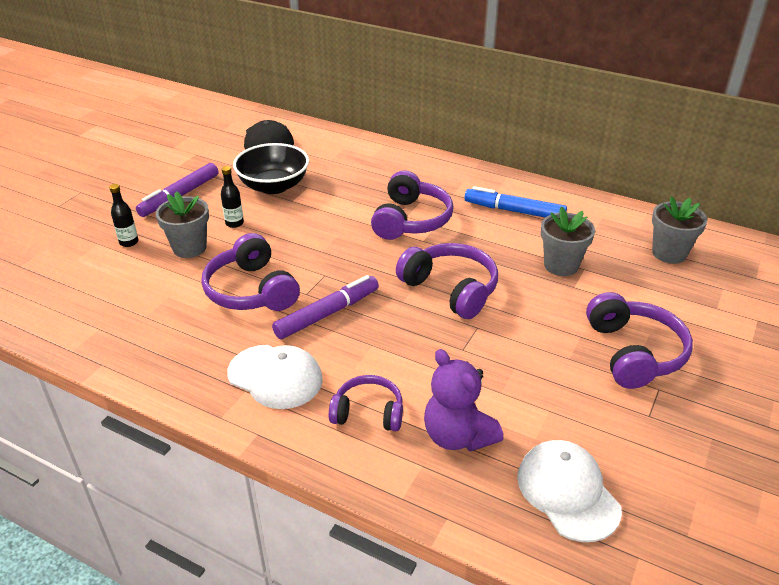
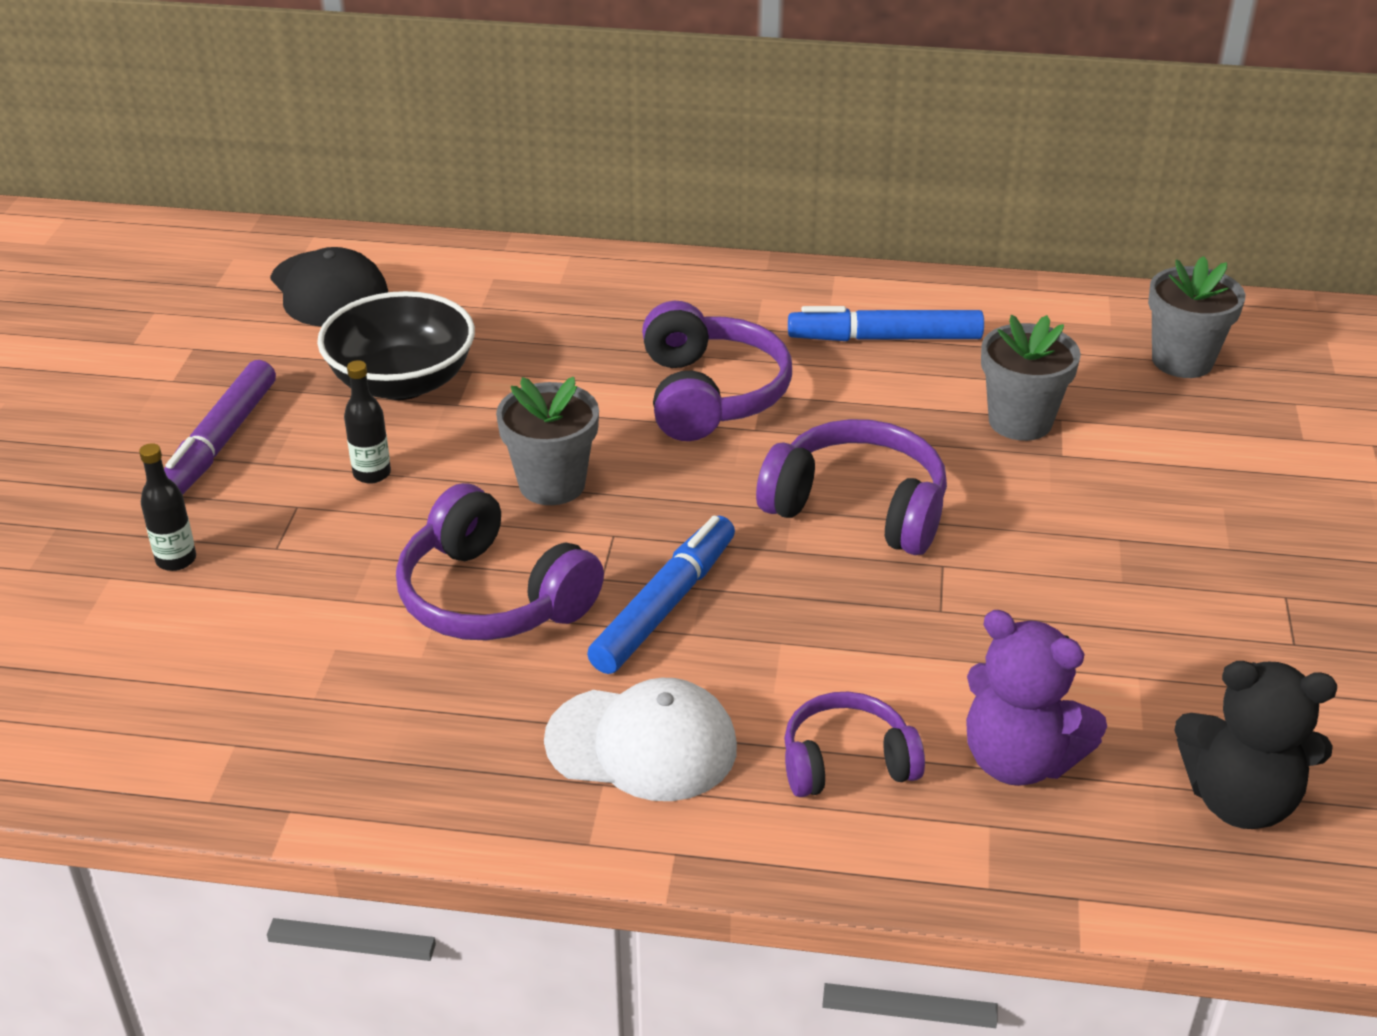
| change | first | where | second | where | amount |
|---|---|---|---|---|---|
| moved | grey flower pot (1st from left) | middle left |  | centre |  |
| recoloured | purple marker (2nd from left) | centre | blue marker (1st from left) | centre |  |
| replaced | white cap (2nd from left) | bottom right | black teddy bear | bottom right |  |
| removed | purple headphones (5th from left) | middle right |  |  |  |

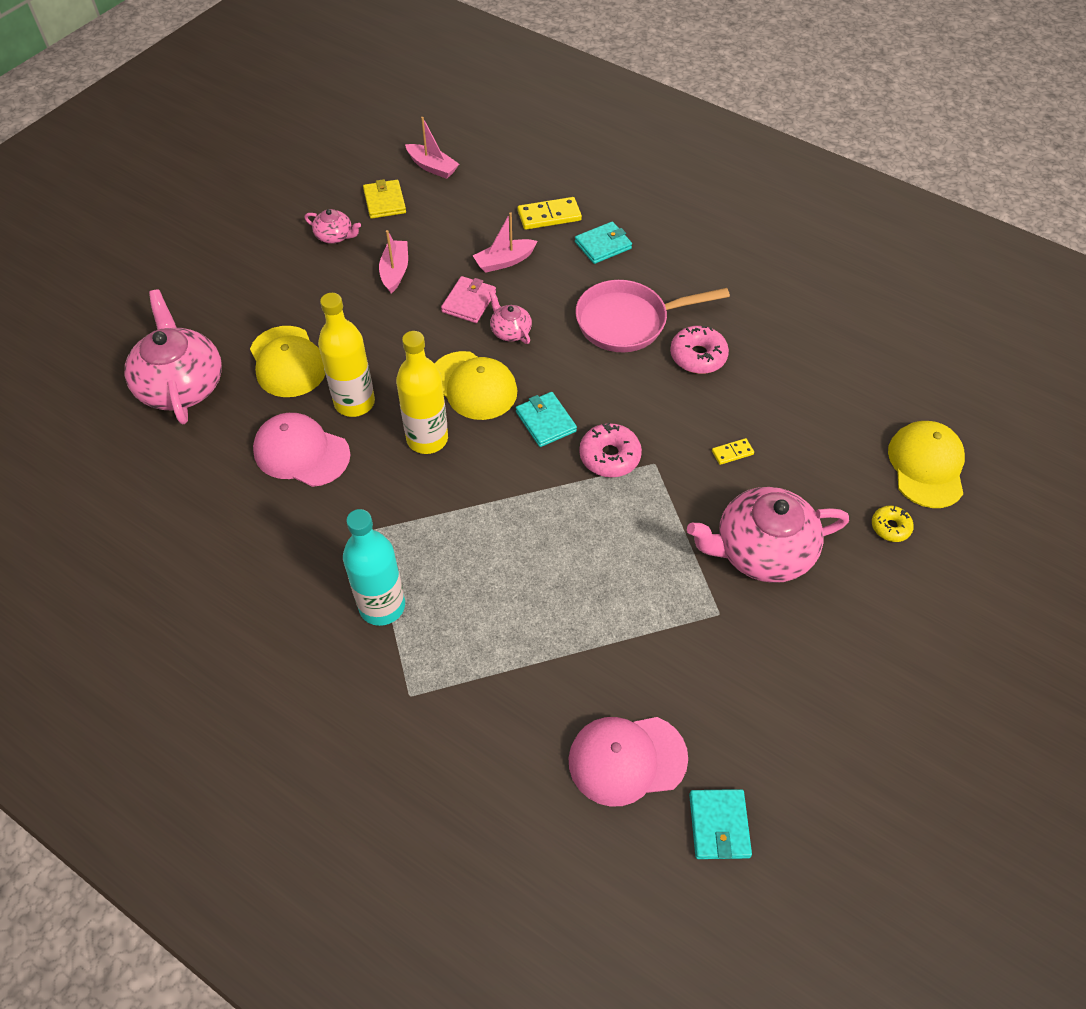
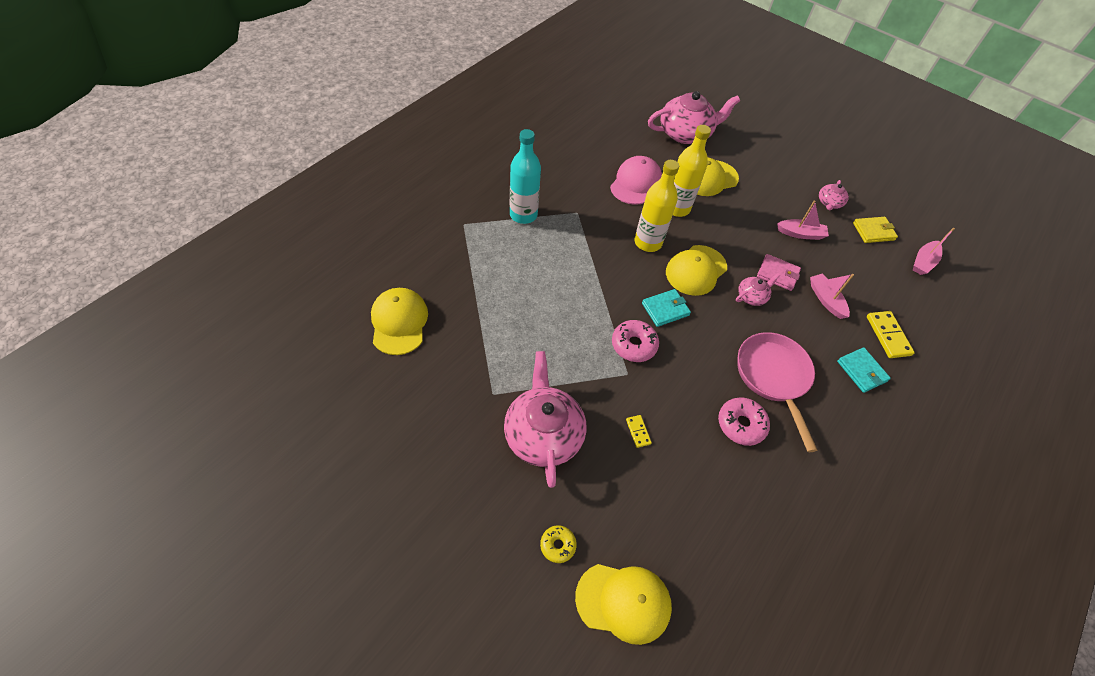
| change | first | where | second | where | amount |
|---|---|---|---|---|---|
| recoloured | pink cap (2nd from left) | bottom centre | yellow cap (1st from left) | centre |  |
| removed | turquoise wallet (3rd from left) | bottom centre |  |  |  |

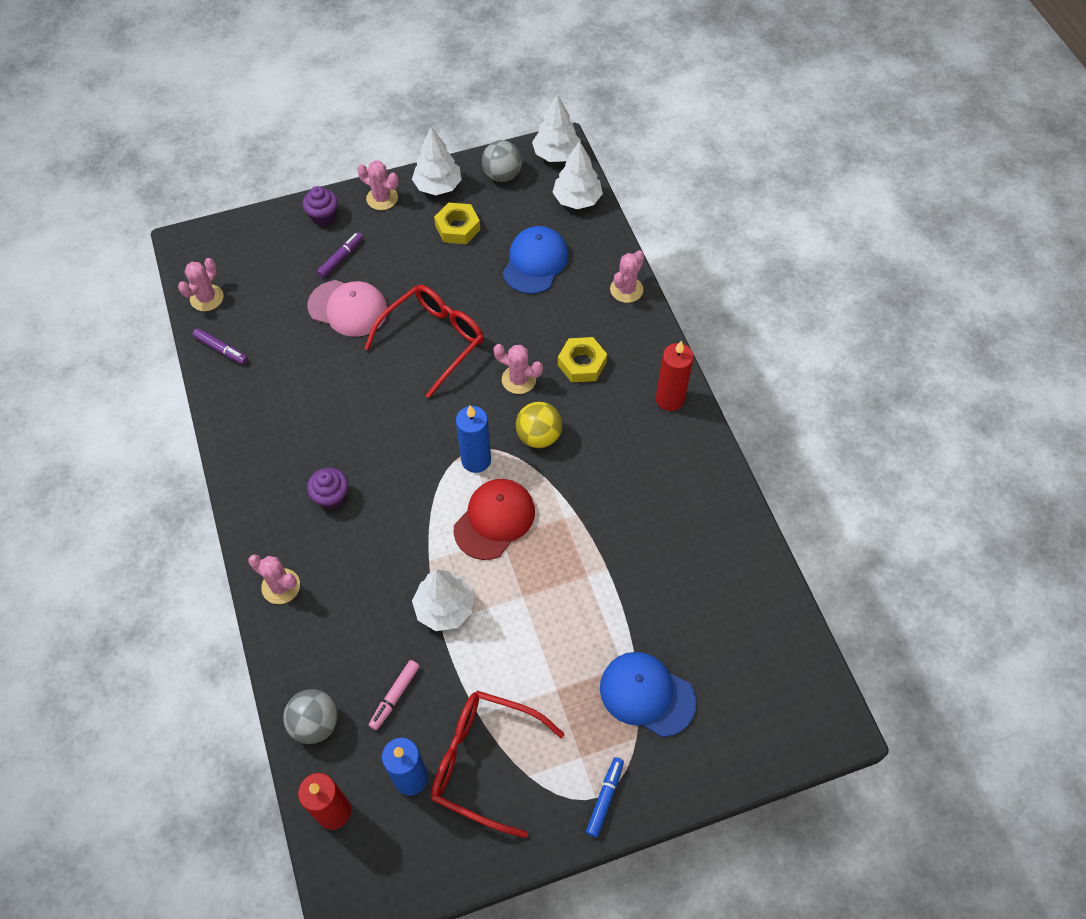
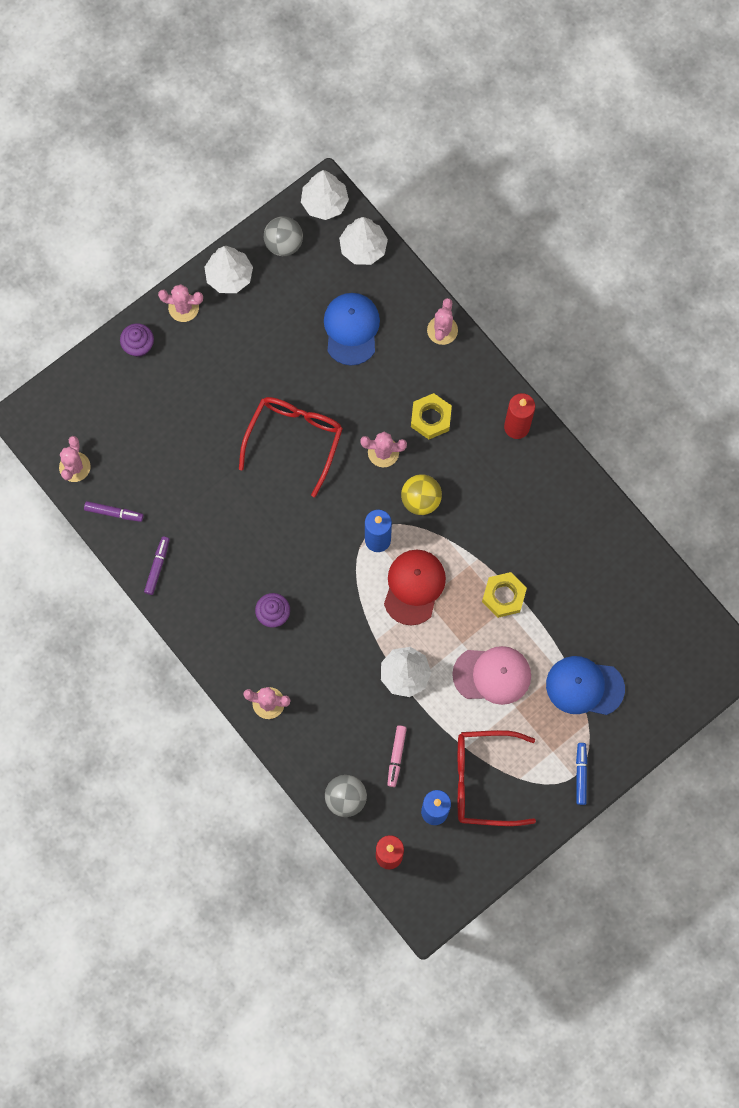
| change | first | where | second | where | amount |
|---|---|---|---|---|---|
| moved | purple marker (2nd from left) | top left |  | middle left |  |
| moved | pink cap | middle left |  | centre |  |
| moved | yellow nut (1st from left in the first image) | top centre | yellow nut (2nd from left) | middle right |  |

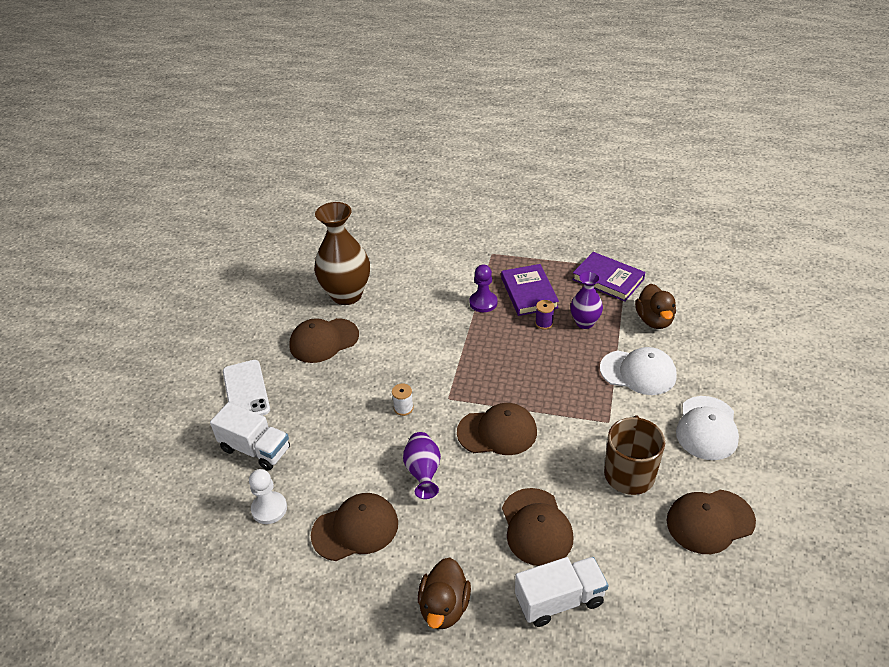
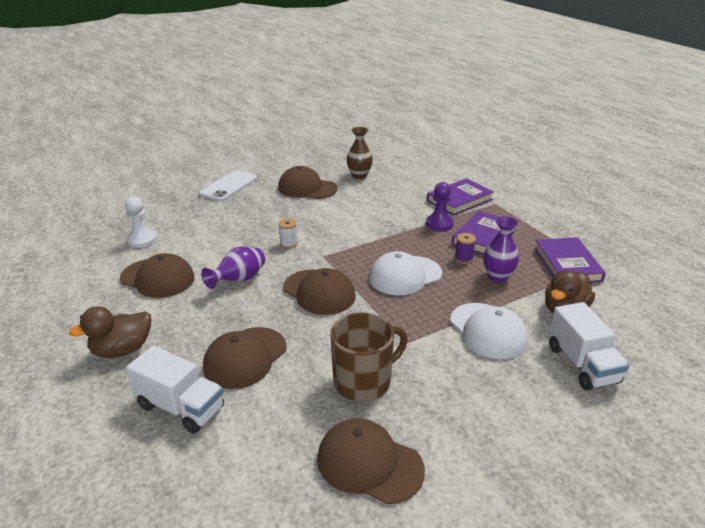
| change | first | where | second | where | amount |
|---|---|---|---|---|---|
| resized | brown vase | centre |  | top centre | x0.55 |
| moved | white cap (2nd from left in the first image) | middle right | white cap (1st from left) | centre |  |
| added |  |  | purple book (1st from left) | centre |  |
| moved | white truck (1st from left in the first image) | middle left | white truck (2nd from left) | middle right |  |

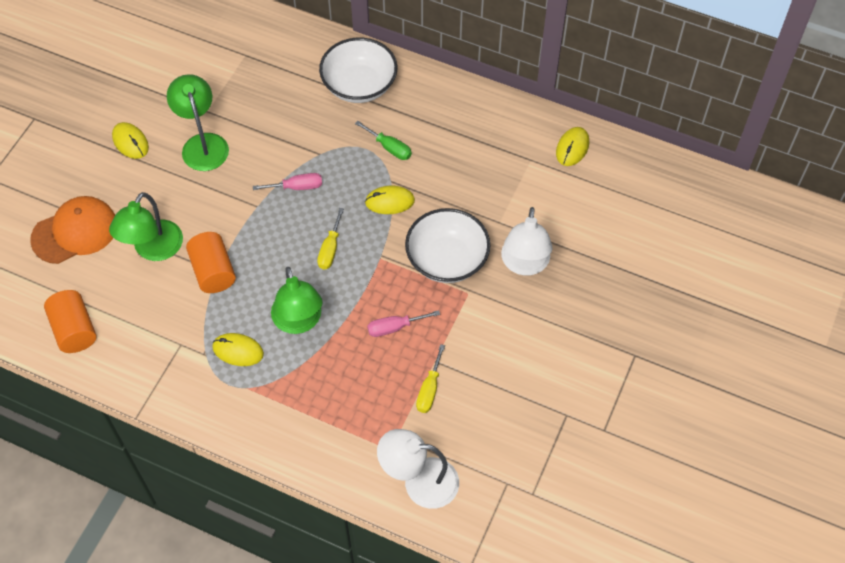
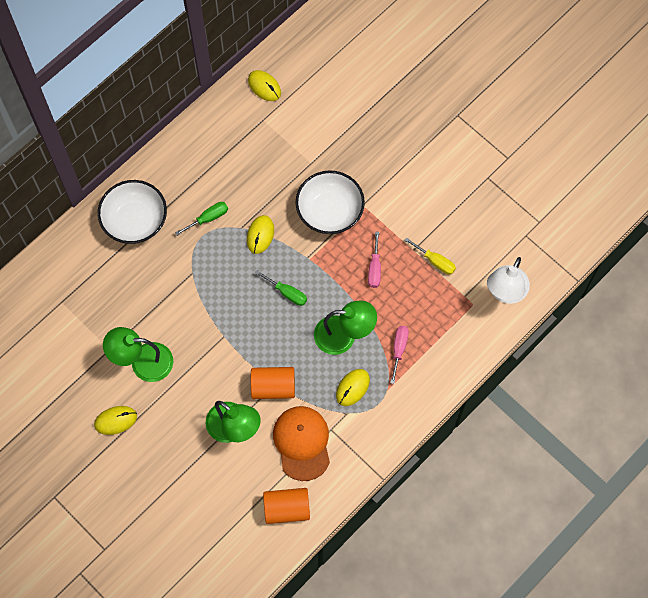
| change | first | where | second | where | amount |
|---|---|---|---|---|---|
| recoloured | yellow screwdriver (1st from left) | centre | green screwdriver (2nd from left) | centre |  |
| moved | orange cap | middle left |  | bottom centre |  |
| moved | pink screwdriver (1st from left in the first image) | top centre | pink screwdriver (2nd from left) | centre |  |
| removed | white lamp (2nd from left) | centre |  |  |  |

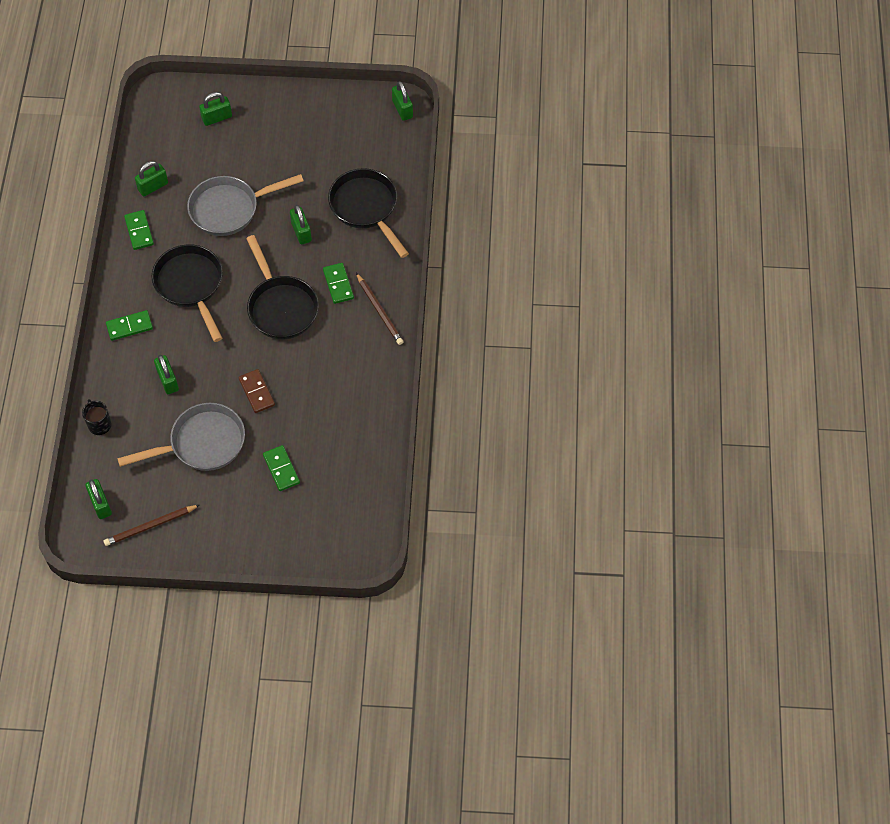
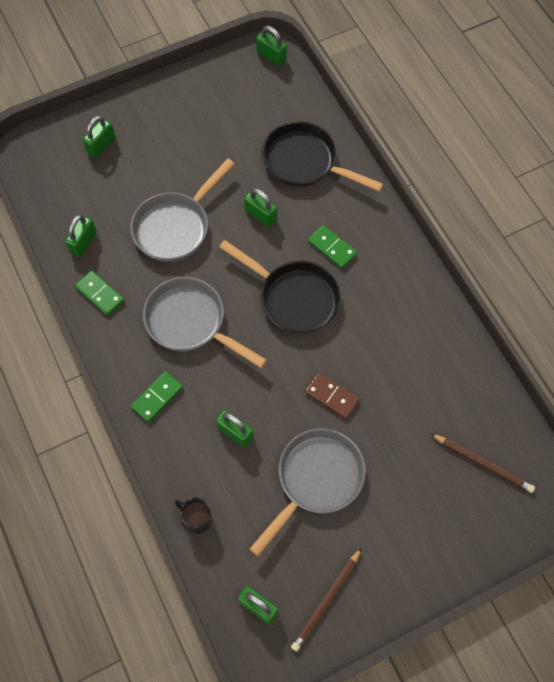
| change | first | where | second | where | amount |
|---|---|---|---|---|---|
| recoloured | black pan (1st from left) | middle left | grey pan (2nd from left) | centre |  |
| moved | brown pencil (2nd from left) | centre |  | bottom right |  |
| removed | green domino (3rd from left) | middle left |  |  |  |

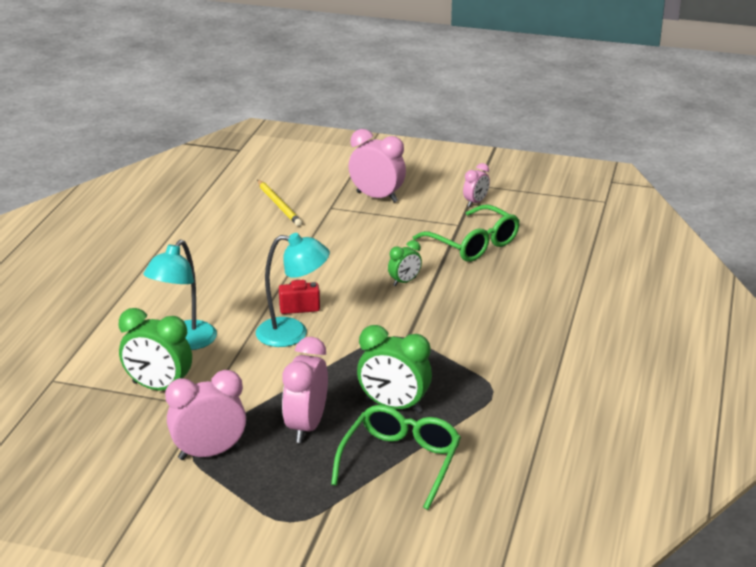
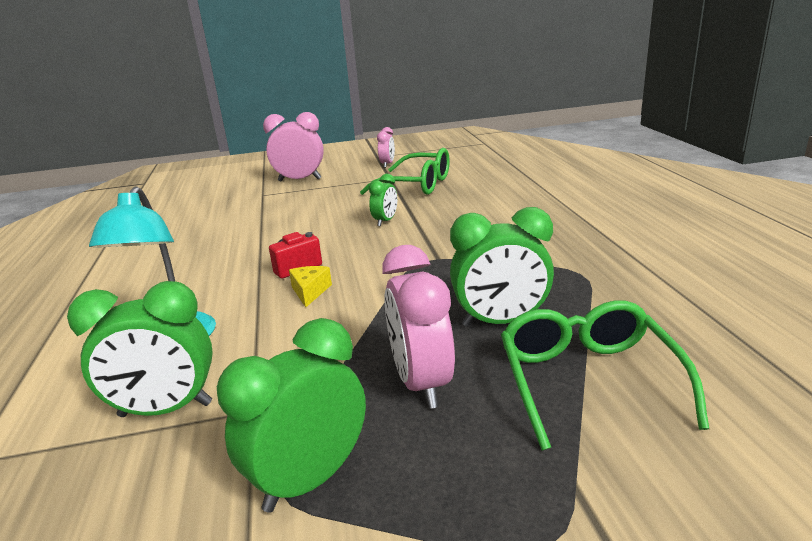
| change | first | where | second | where | amount |
|---|---|---|---|---|---|
| recoloured | pink clock (1st from left) | bottom left | green clock (2nd from left) | bottom centre |  |
| replaced | turquoise lamp (2nd from left) | centre | yellow cheese | centre |  |
| removed | yellow pencil | centre |  |  |  |

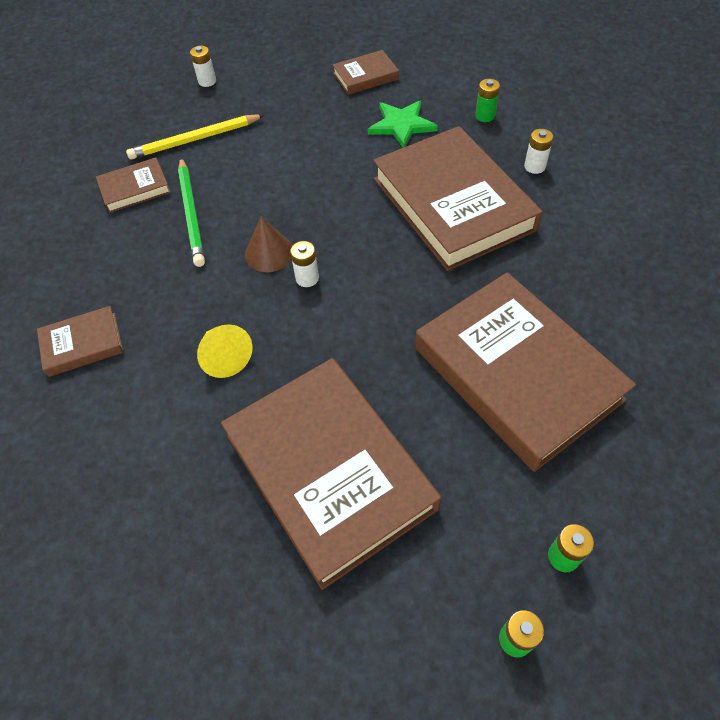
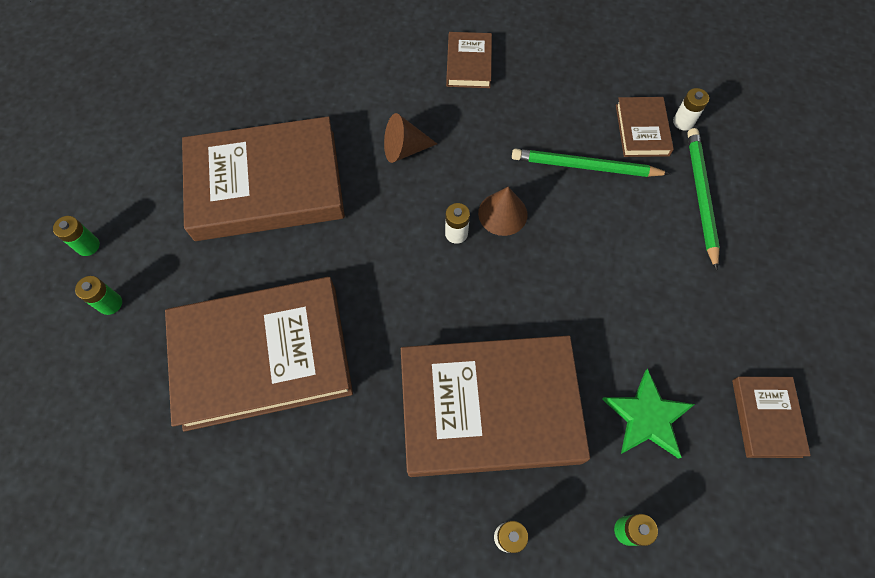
| change | first | where | second | where | amount |
|---|---|---|---|---|---|
| recoloured | yellow cone | middle left | brown cone (1st from left) | top centre |  |
| moved | white battery (1st from left in the first image) | top left | white battery (3rd from left) | top right |  |
| recoloured | yellow pencil | top left | green pencil (2nd from left) | middle right |  |

